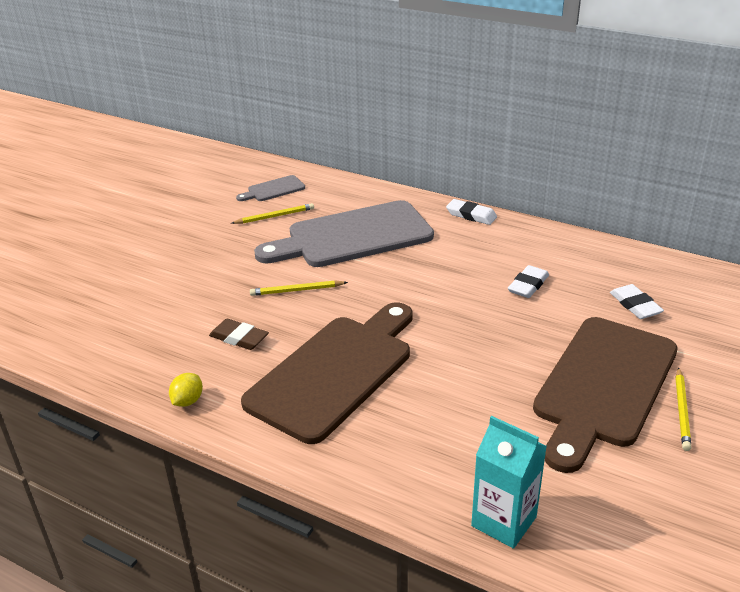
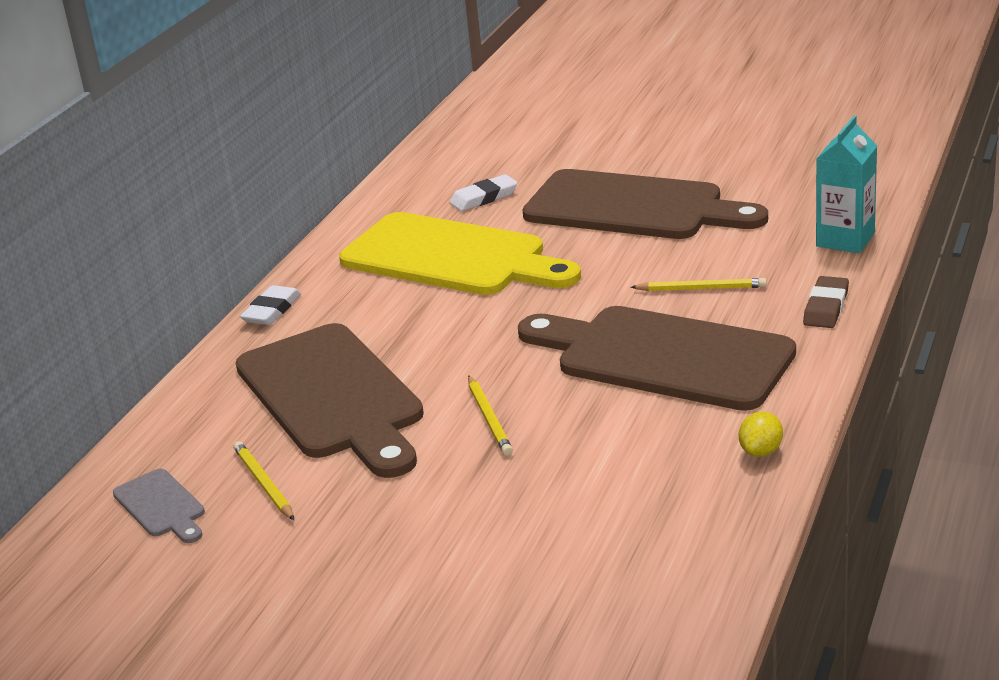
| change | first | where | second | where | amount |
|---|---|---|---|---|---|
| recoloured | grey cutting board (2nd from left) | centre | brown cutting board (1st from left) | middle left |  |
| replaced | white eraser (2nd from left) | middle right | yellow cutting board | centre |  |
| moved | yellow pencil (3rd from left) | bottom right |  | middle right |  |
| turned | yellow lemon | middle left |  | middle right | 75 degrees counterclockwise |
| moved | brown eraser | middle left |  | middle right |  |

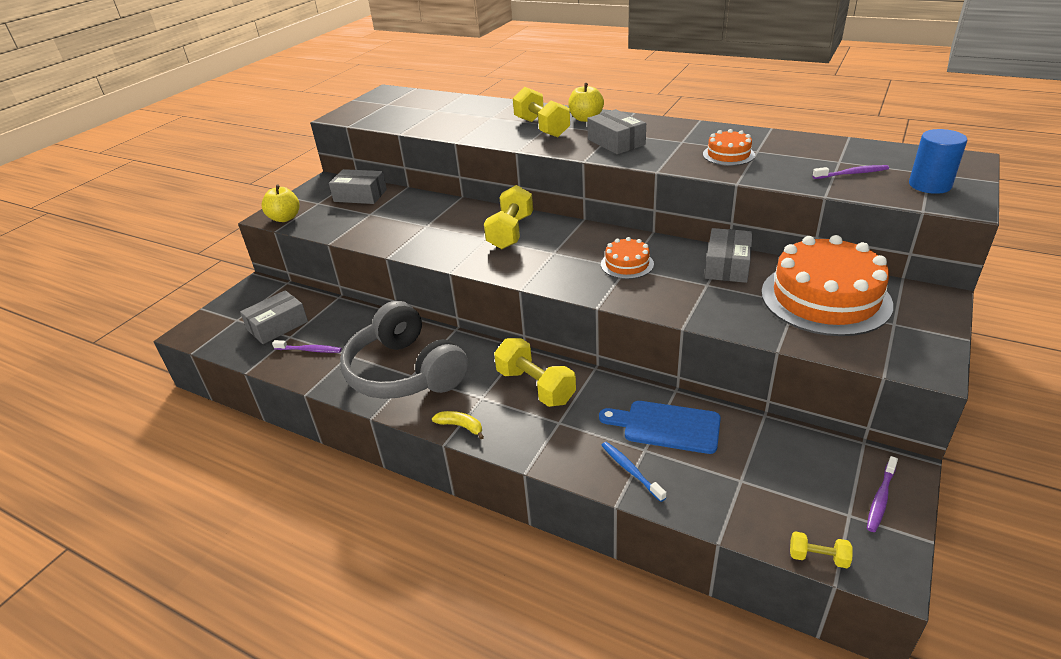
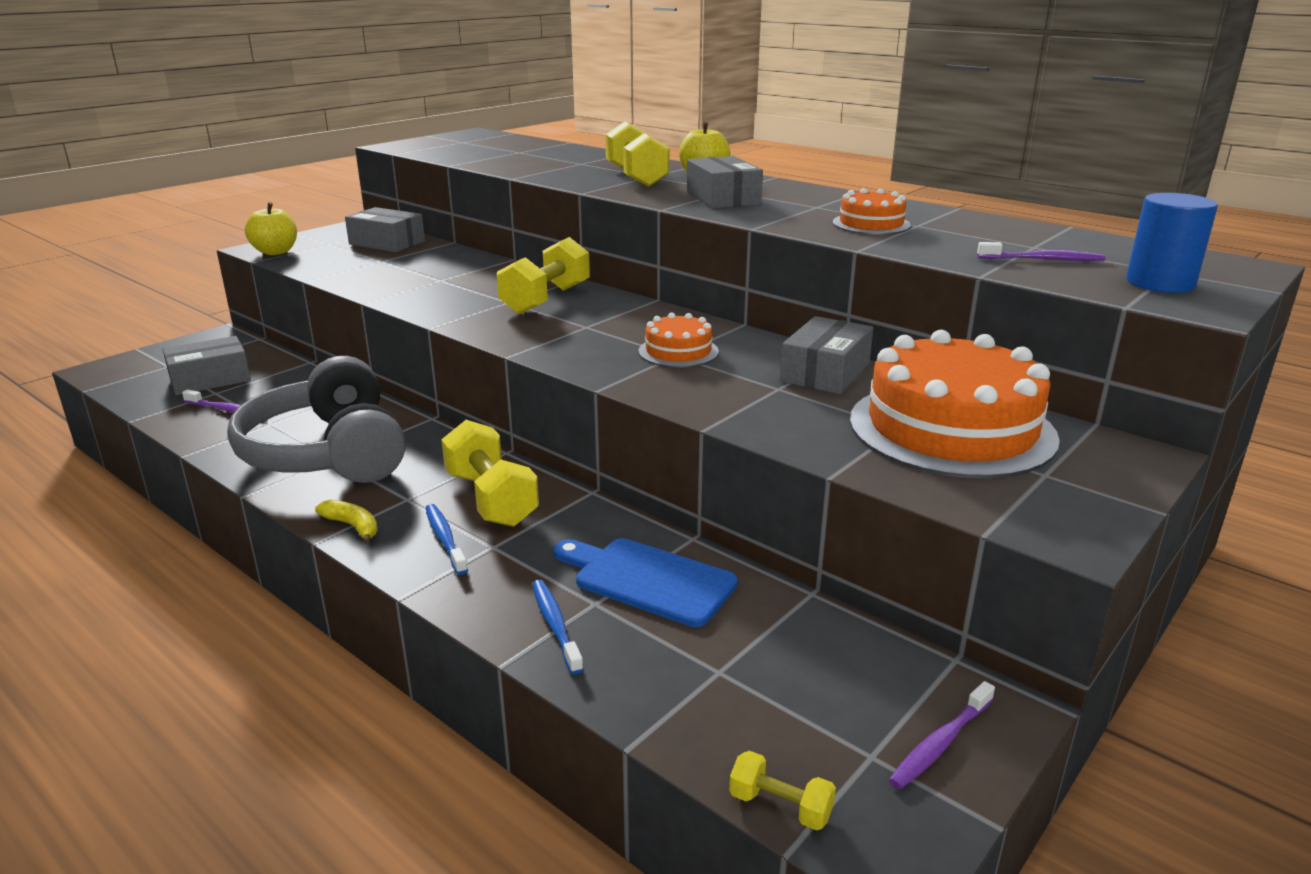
| change | first | where | second | where | amount |
|---|---|---|---|---|---|
| added |  |  | blue toothbrush (1st from left) | centre |  |

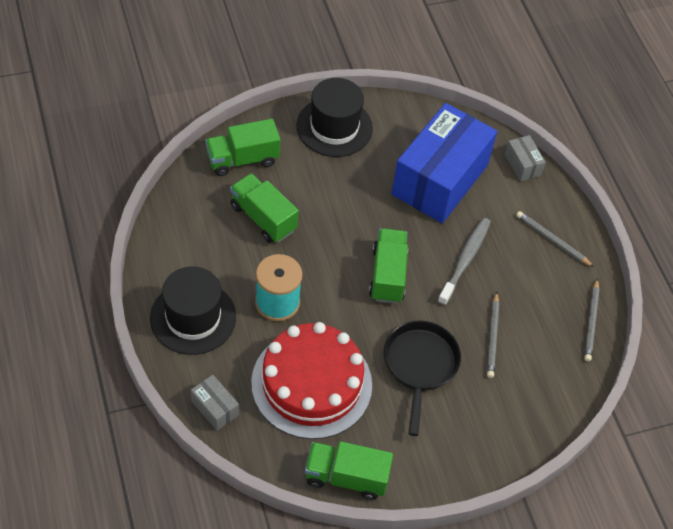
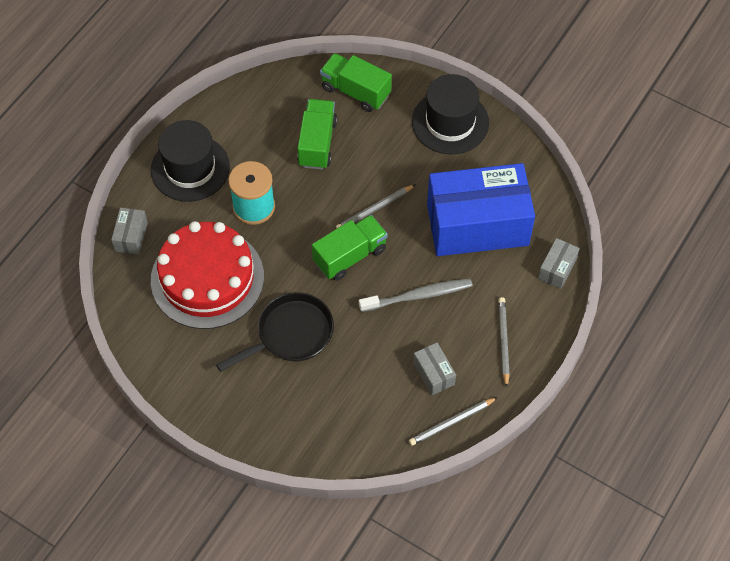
| change | first | where | second | where | amount |
|---|---|---|---|---|---|
| moved | grey pencil (1st from left) | middle right |  | centre |  |
| added |  |  | grey box (2nd from left) | centre |  |
| removed | green truck (3rd from left) | bottom centre |  |  |  |

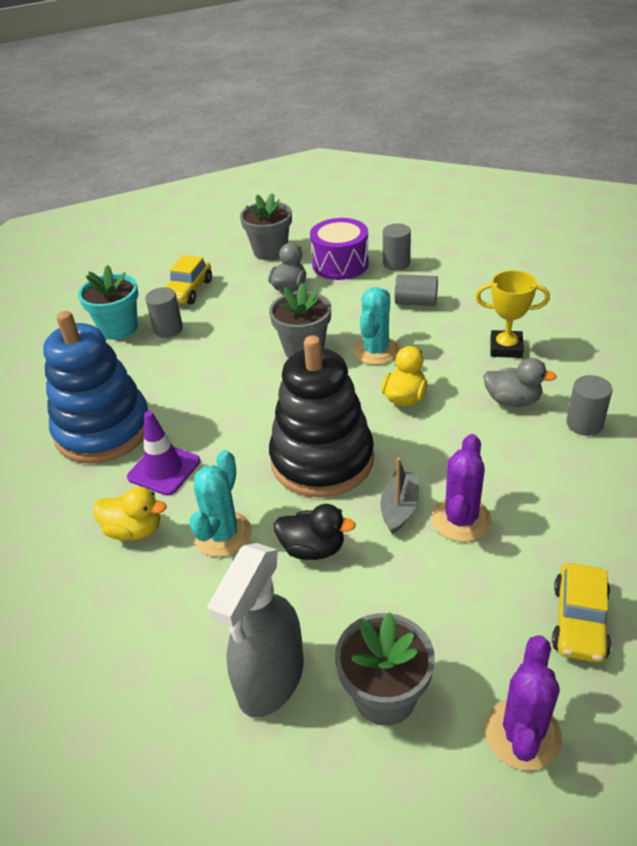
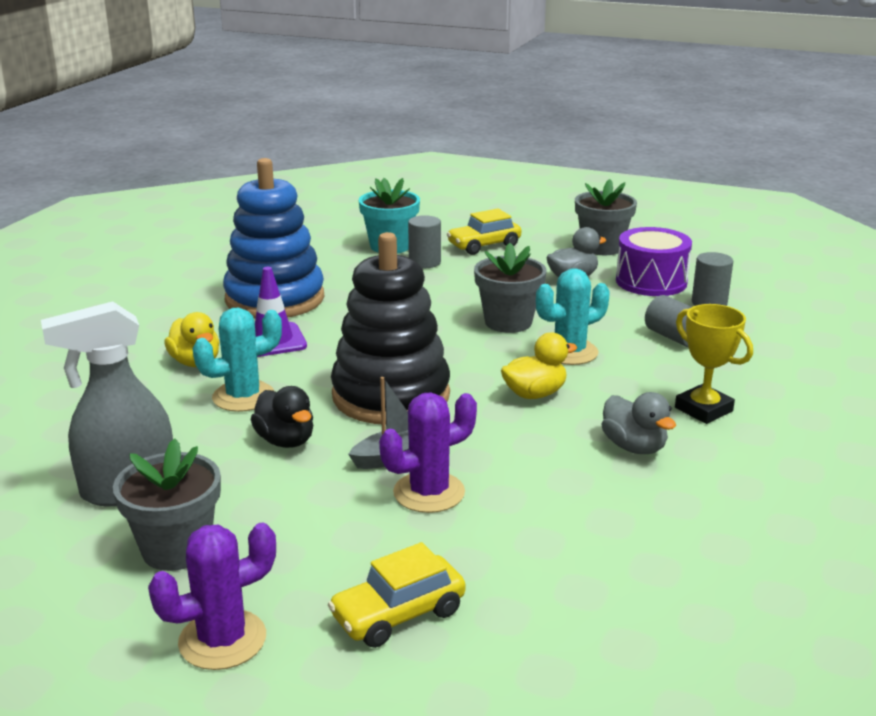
| change | first | where | second | where | amount |
|---|---|---|---|---|---|
| removed | grey cylinder (4th from left) | middle right |  |  |  |

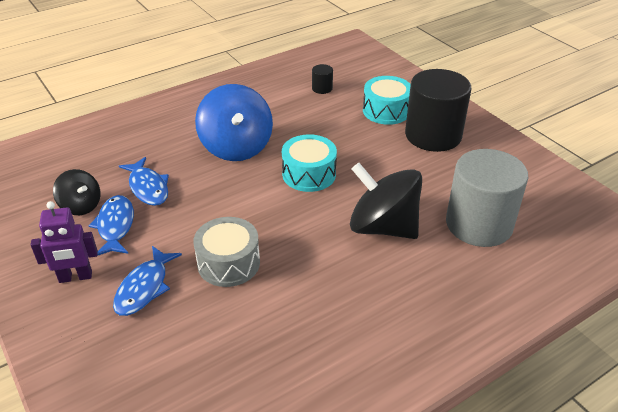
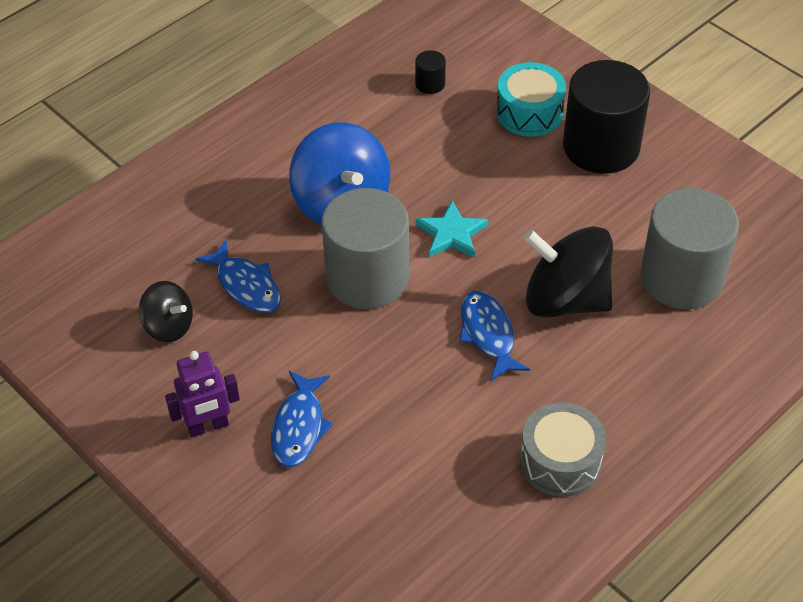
| change | first | where | second | where | amount |
|---|---|---|---|---|---|
| added |  |  | grey cylinder (1st from left) | centre |  |
| replaced | turquoise drum (1st from left) | centre | turquoise star | centre |  |
| moved | blue fish (1st from left in the first image) | middle left | blue fish (3rd from left) | centre |  |
| moved | grey drum | centre |  | bottom right |  |

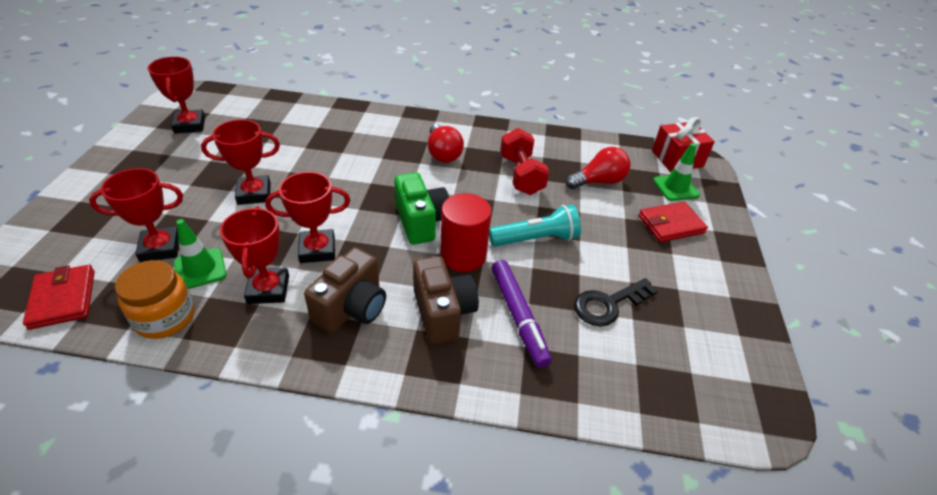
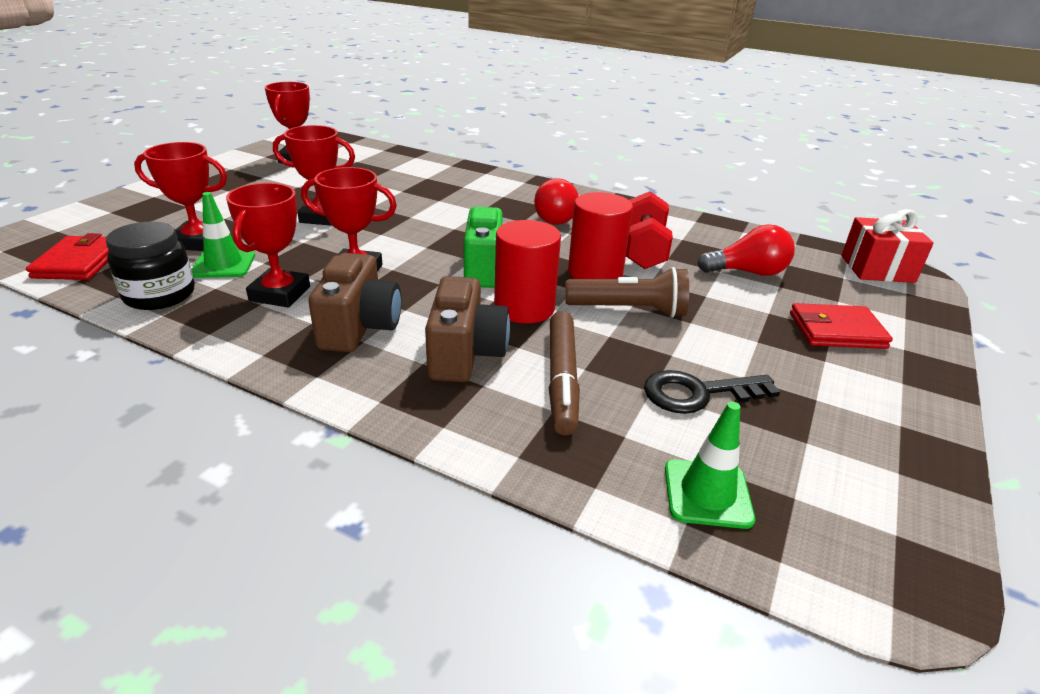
| change | first | where | second | where | amount |
|---|---|---|---|---|---|
| recoloured | orange jar | middle left | black jar | middle left |  |
| turned | brown camera (1st from left) | centre |  | centre | 45 degrees counterclockwise |
| recoloured | purple marker | centre | brown marker | centre |  |
| recoloured | turquoise flashlight | centre | brown flashlight | centre |  |
| added |  |  | red cylinder (2nd from left) | centre |  |
| moved | green traffic cone (2nd from left) | middle right |  | bottom right |  |

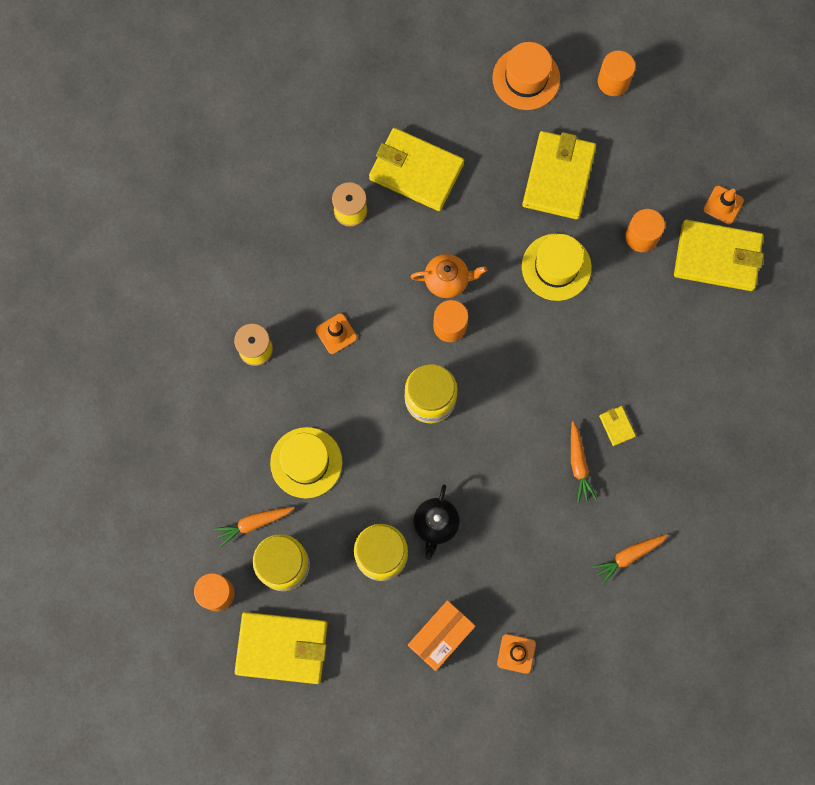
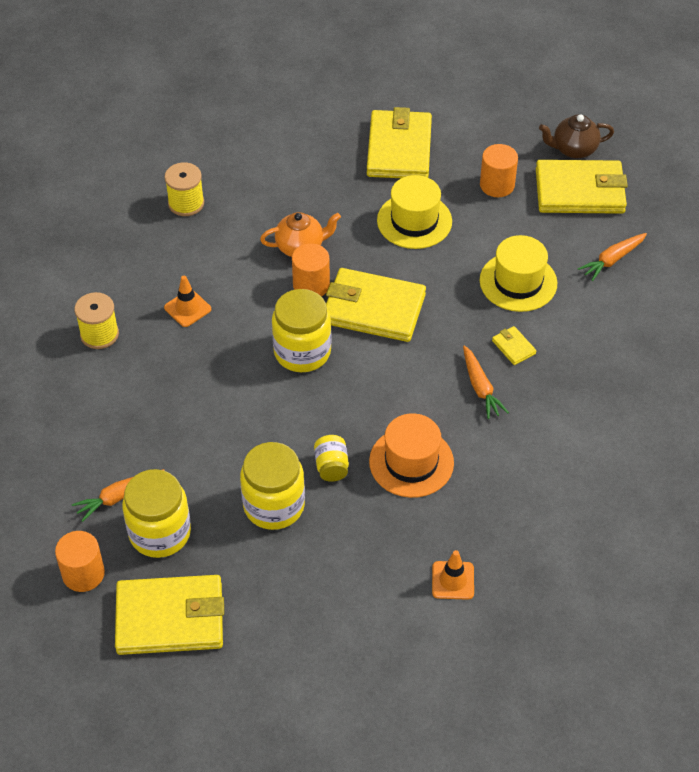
| change | first | where | second | where | amount |
|---|---|---|---|---|---|
| replaced | black teapot | centre | yellow jar (4th from left) | centre |  |
| moved | yellow wallet (2nd from left) | top centre |  | centre |  |
| moved | orange hat | top centre |  | centre |  |
| moved | yellow hat (1st from left in the first image) | centre | yellow hat (2nd from left) | middle right |  |
| replaced | orange traffic cone (3rd from left) | top right | brown teapot | top right |  |
| moved | orange carrot (3rd from left) | bottom right |  | top right |  |
| removed | orange box | bottom centre |  |  |  |
| removed | orange cylinder (3rd from left) | top right |  |  |  |

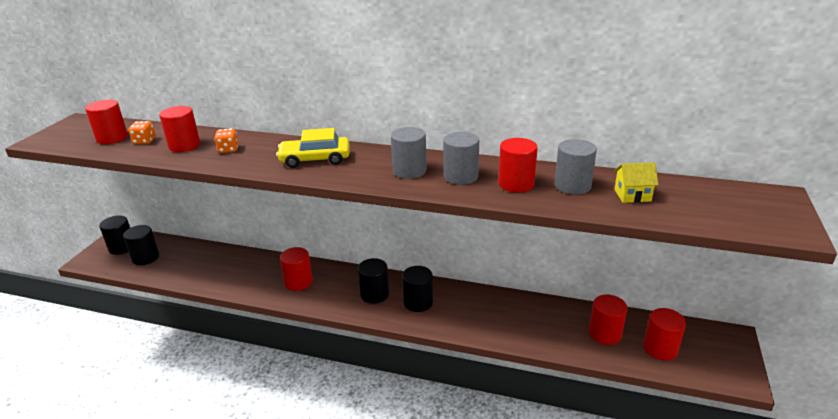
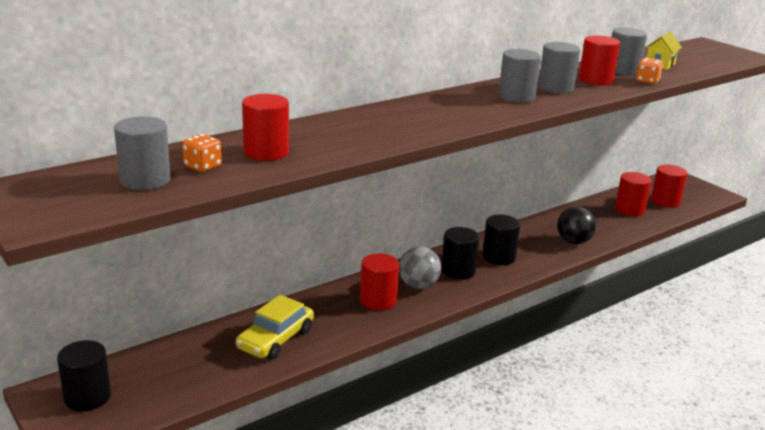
| change | first | where | second | where | amount |
|---|---|---|---|---|---|
| recoloured | red cylinder (1st from left) | top left | grey cylinder (1st from left) | middle left |  |
| moved | yellow car | centre |  | bottom centre |  |
| added |  |  | grey ball | centre |  |
| added |  |  | black ball | middle right |  |
| moved | orange dice (2nd from left) | middle left |  | top right |  |
| removed | black cylinder (2nd from left) | middle left |  |  |  |

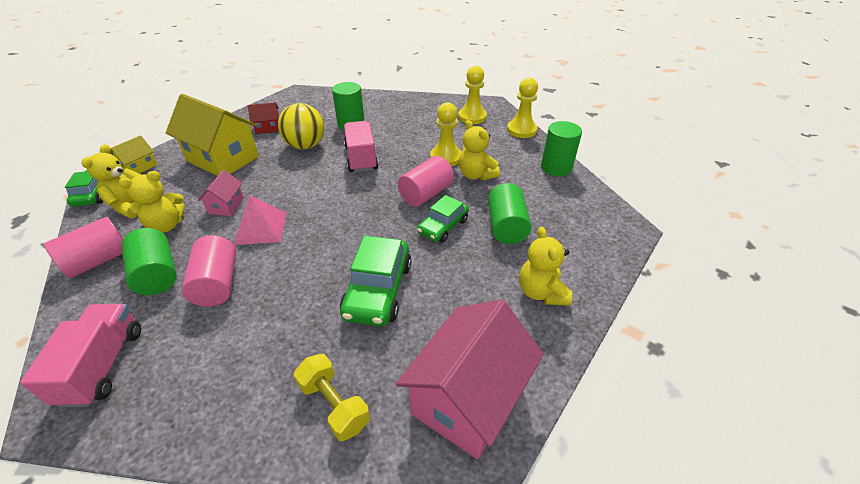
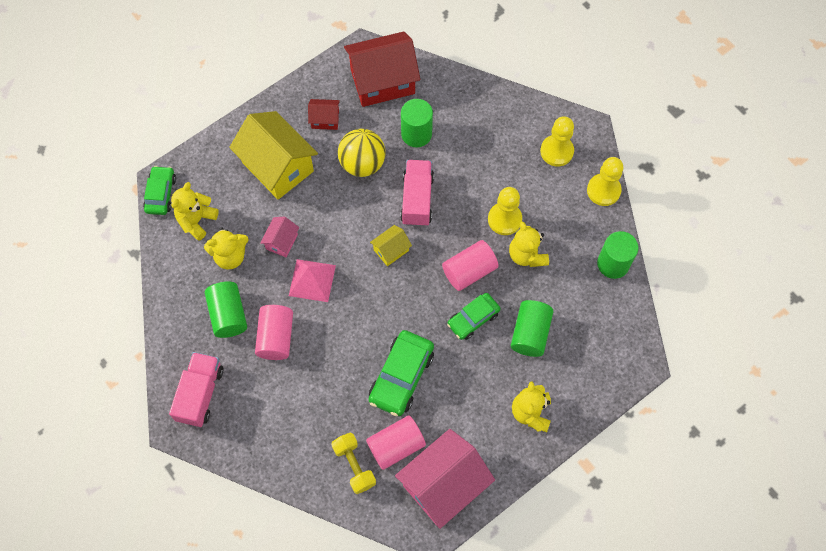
| change | first | where | second | where | amount |
|---|---|---|---|---|---|
| added |  |  | red house (2nd from left) | top centre |  |
| moved | pink cylinder (1st from left in the first image) | middle left | pink cylinder (2nd from left) | bottom centre |  |
| moved | yellow house (1st from left in the first image) | top left | yellow house (2nd from left) | centre |  |

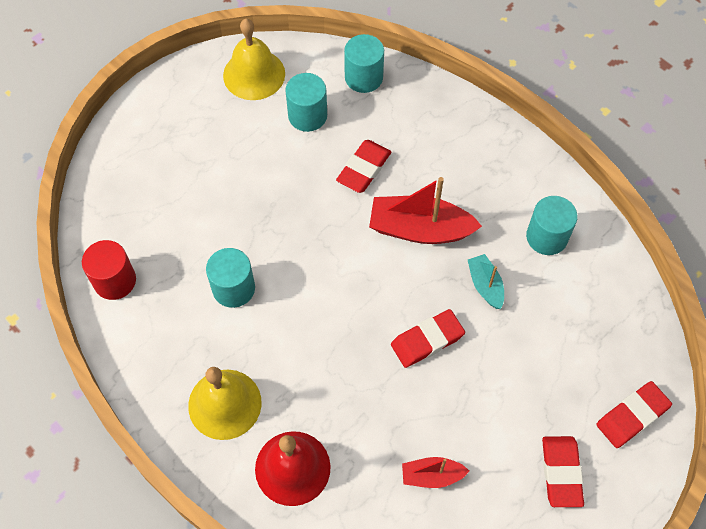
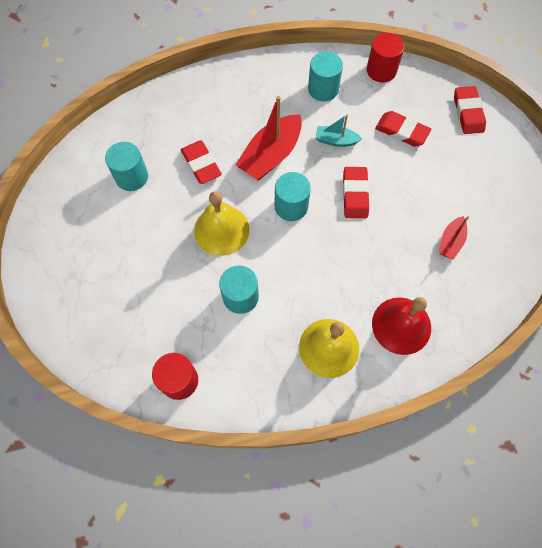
| change | first | where | second | where | amount |
|---|---|---|---|---|---|
| moved | yellow bell (2nd from left in the first image) | top centre | yellow bell (1st from left) | centre |  |
| moved | turquoise cylinder (3rd from left) | top centre |  | centre |  |
| added |  |  | red cylinder (2nd from left) | top right |  |
| moved | red eraser (3rd from left) | bottom right |  | top right |  |

